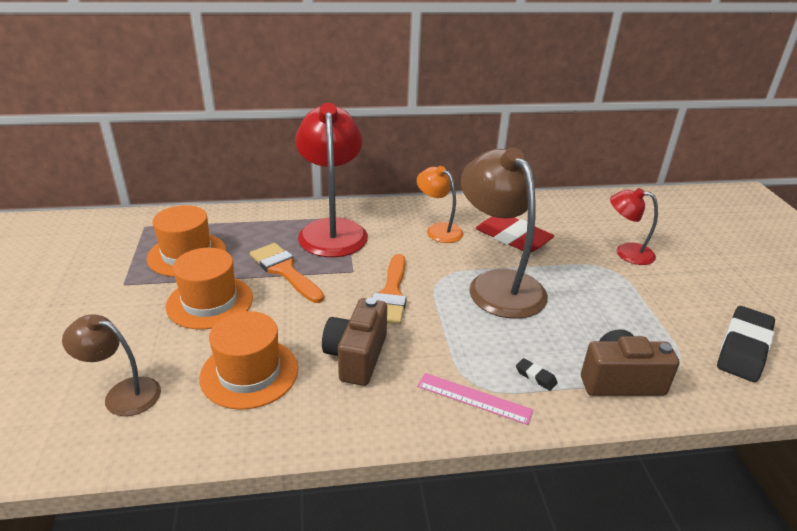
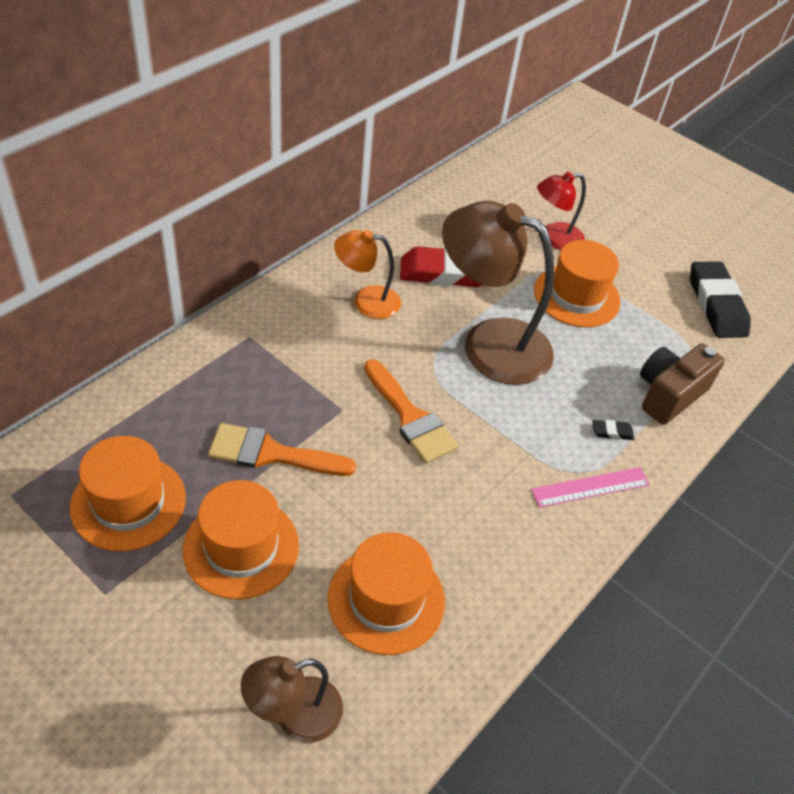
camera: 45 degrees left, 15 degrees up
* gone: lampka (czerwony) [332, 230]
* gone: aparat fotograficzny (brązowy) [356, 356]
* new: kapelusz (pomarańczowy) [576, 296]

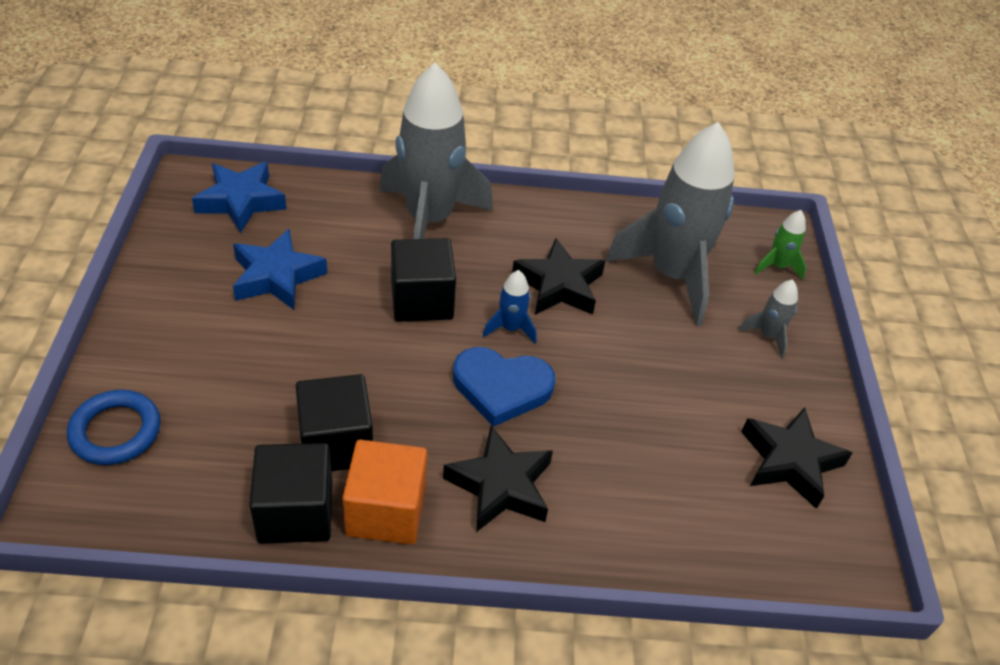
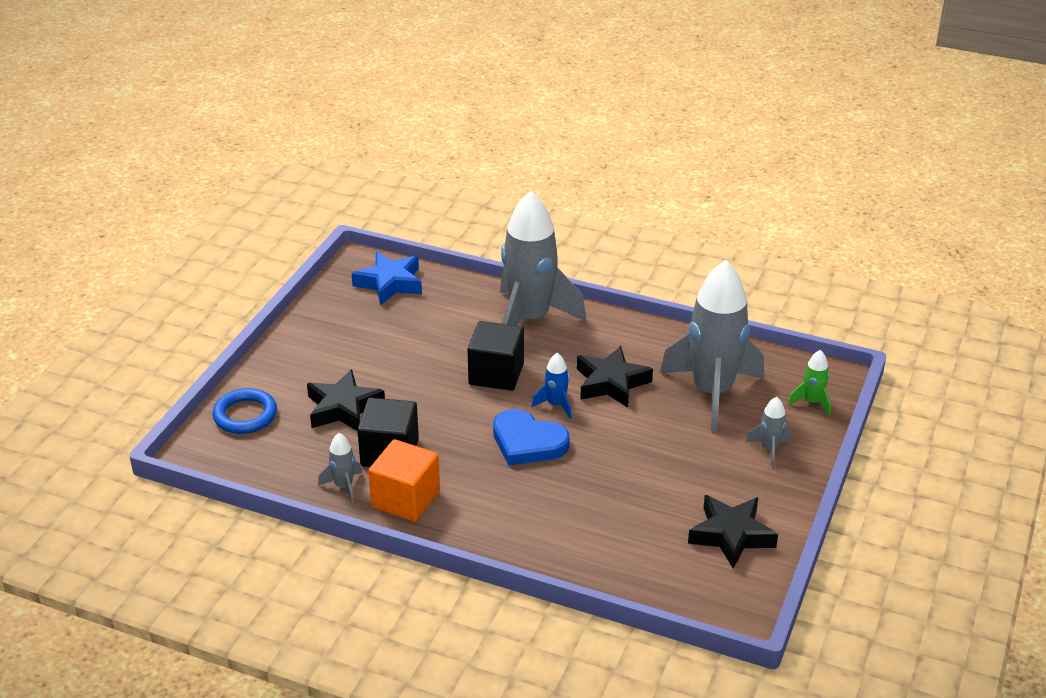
camera: 25 degrees right, 10 degrees down
* gone: gwiazda (niebieski) [277, 276]
* shifted: gwiazda (czarny) [501, 486] to [343, 408]
* swapped: sześcian (czarny) [295, 512] to rakieta (szary) [344, 486]

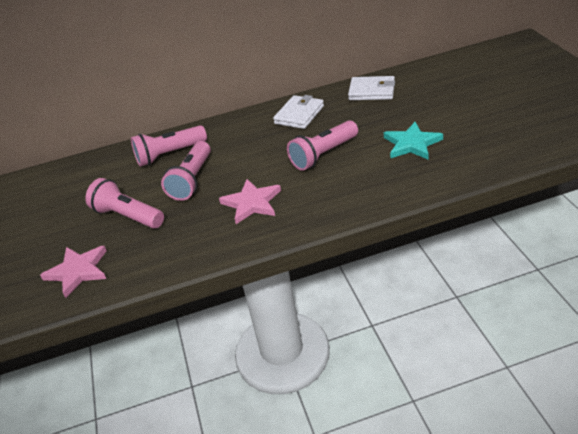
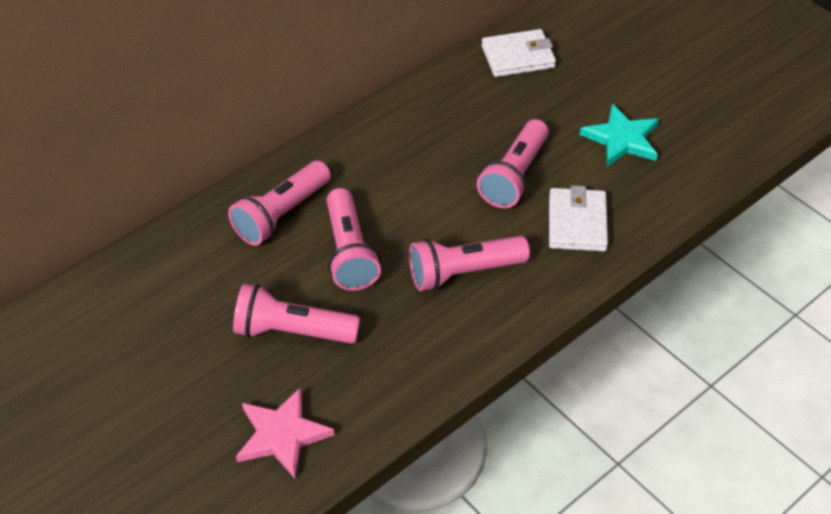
camera: 30 degrees left, 10 degrees up
* shifted: portfel (biały) [299, 115] to [577, 223]
* swapped: gwiazda (różowy) [252, 203] to latarka (różowy) [463, 272]

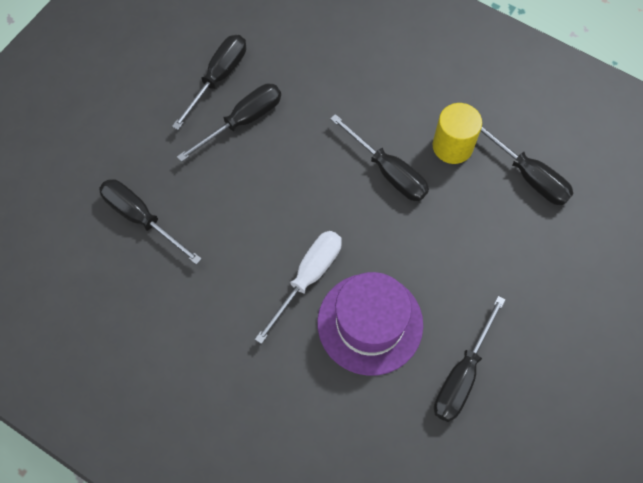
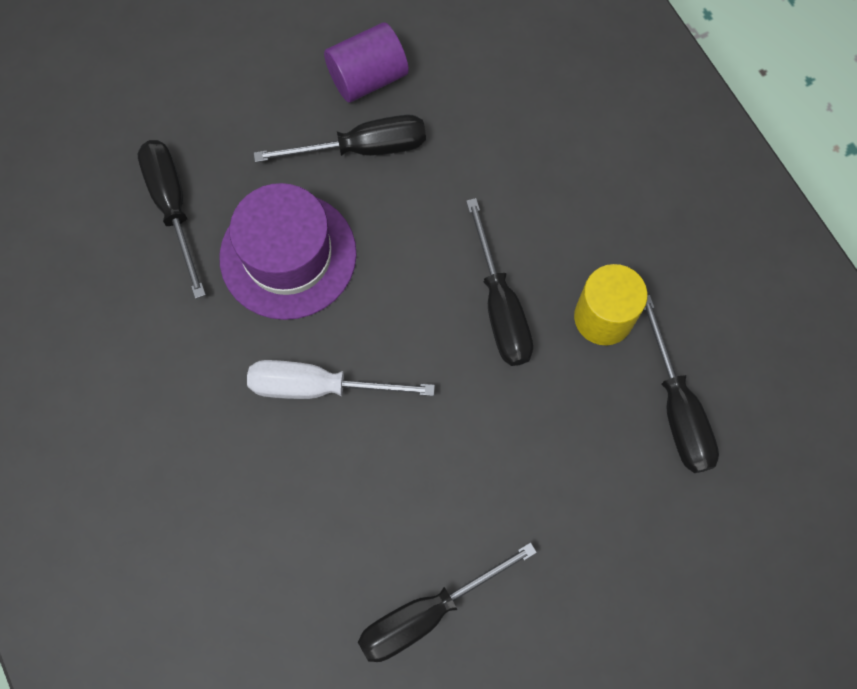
camera: 30 degrees right, 5 degrees up
* swapped: śrubokręt (czarny) [218, 78] to walec (fioletowy) [368, 78]
* rotated: śrubokręt (biały) [308, 278] = [319, 387] 150 degrees counterclockwise
* shifted: kapelusz (fioletowy) [370, 323] to [288, 255]

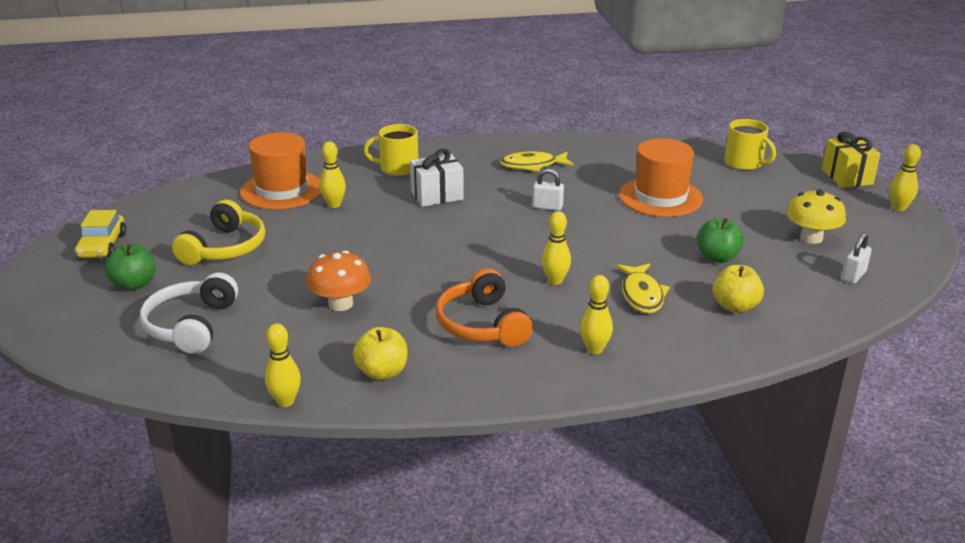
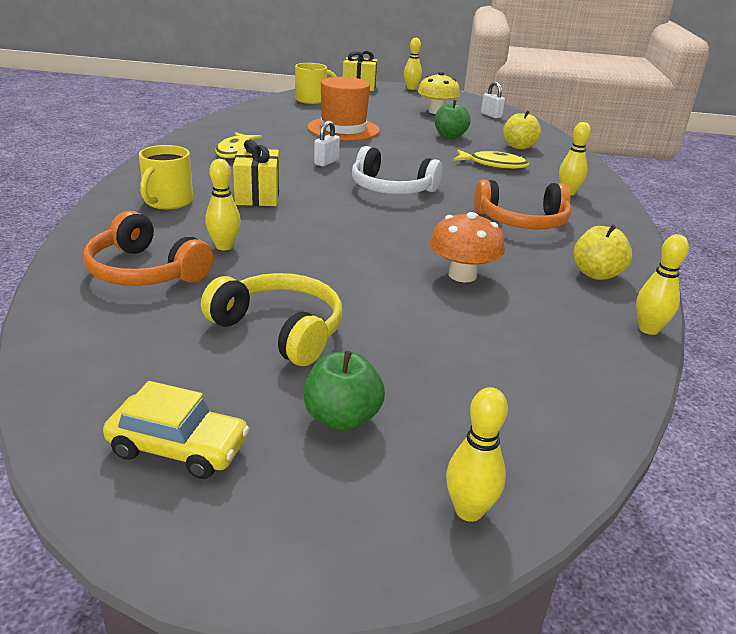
camera: 75 degrees left, 0 degrees up
* swapped: kapelusz (pomarańczowy) [282, 190] to słuchawki (pomarańczowy) [145, 271]
* repainted: prezent (biały) [437, 195] to prezent (żółty) [257, 196]
* shifted: kręgiel (żółty) [555, 280] to [469, 510]
* shifted: słuchawki (biały) [191, 325] to [391, 188]

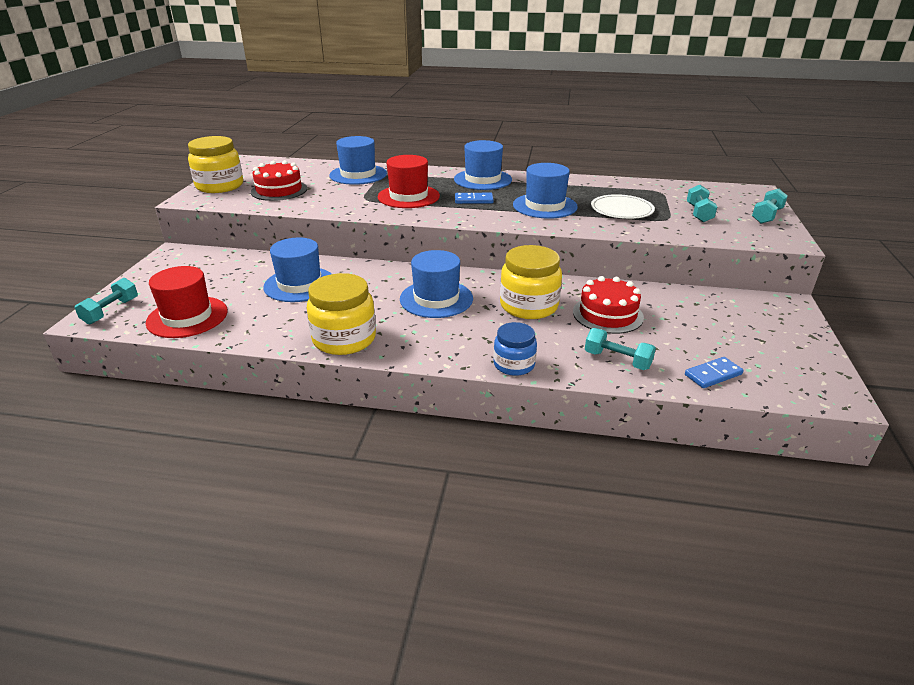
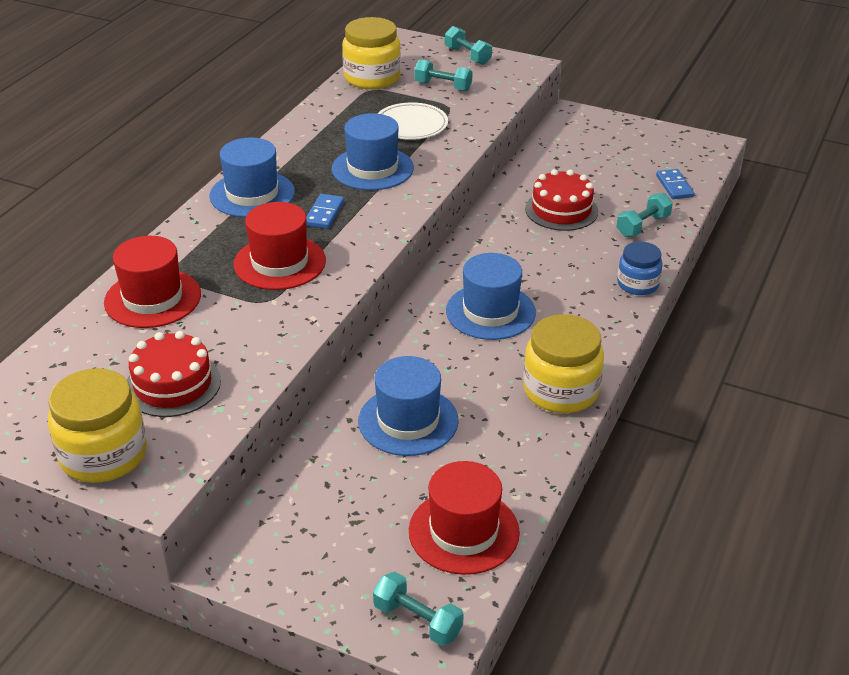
camera: 75 degrees left, 5 degrees up
* repainted: kapelusz (niebieski) [358, 174] to kapelusz (czerwony) [153, 298]
* shifted: słoik (żółty) [529, 306] to [372, 78]

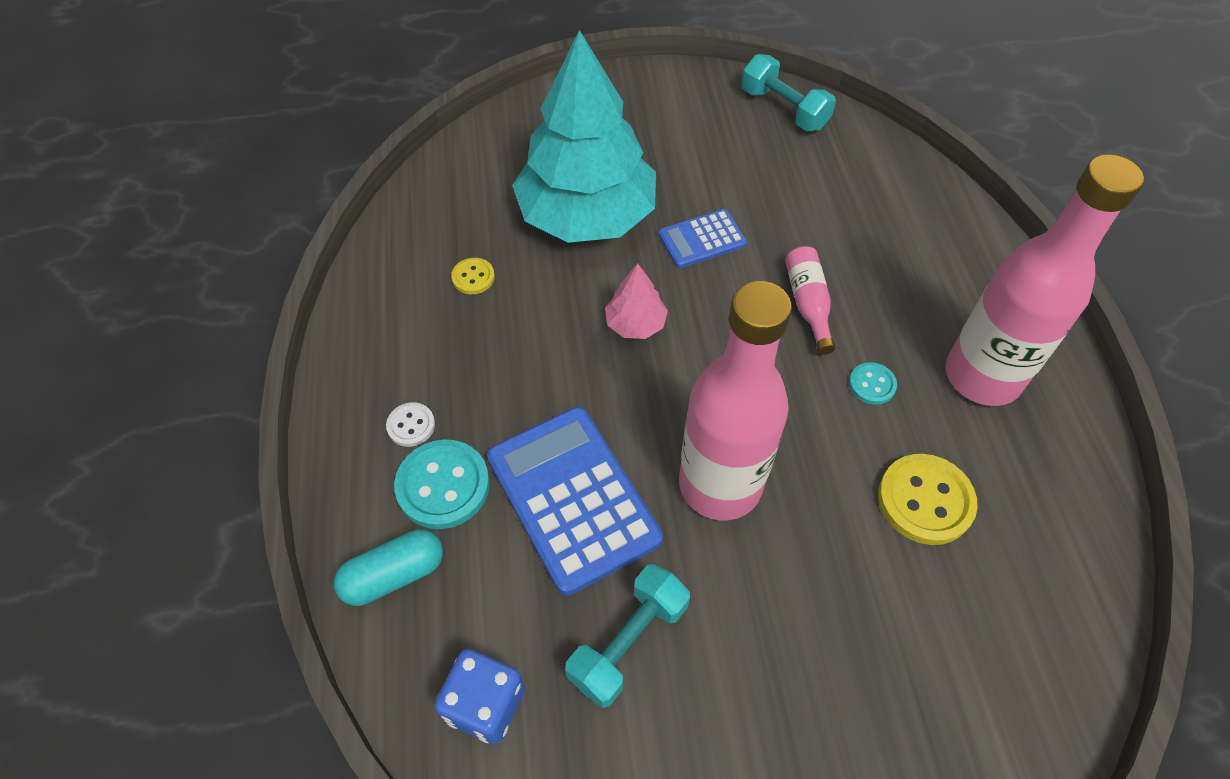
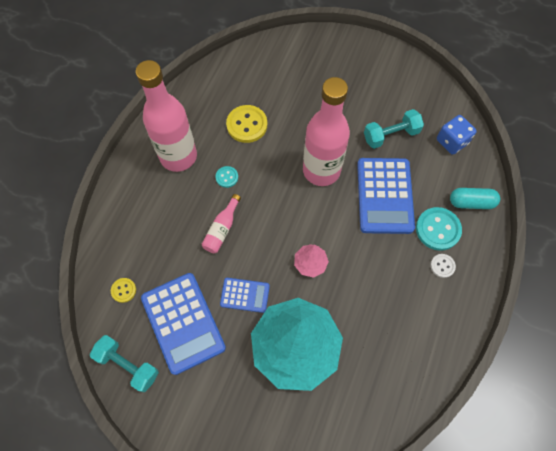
camera: 150 degrees left, 10 degrees up
* rotated: hantel (turkusowy) [784, 109] = [128, 365] 45 degrees counterclockwise
* shifted: guzik (żółty) [473, 277] to [123, 290]
* new: kalkulator (niebieski) [183, 323]

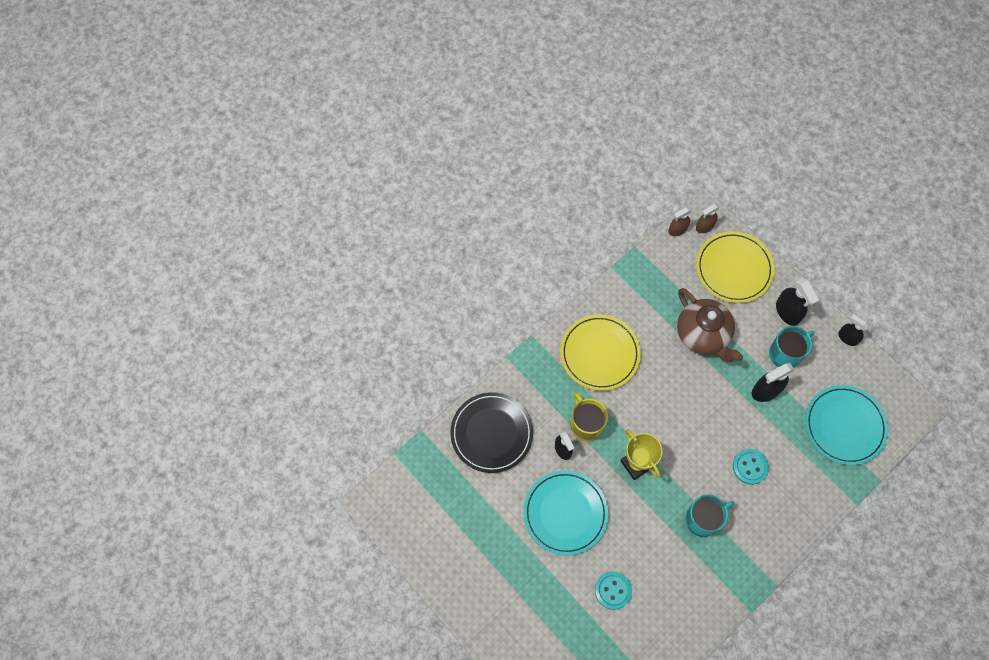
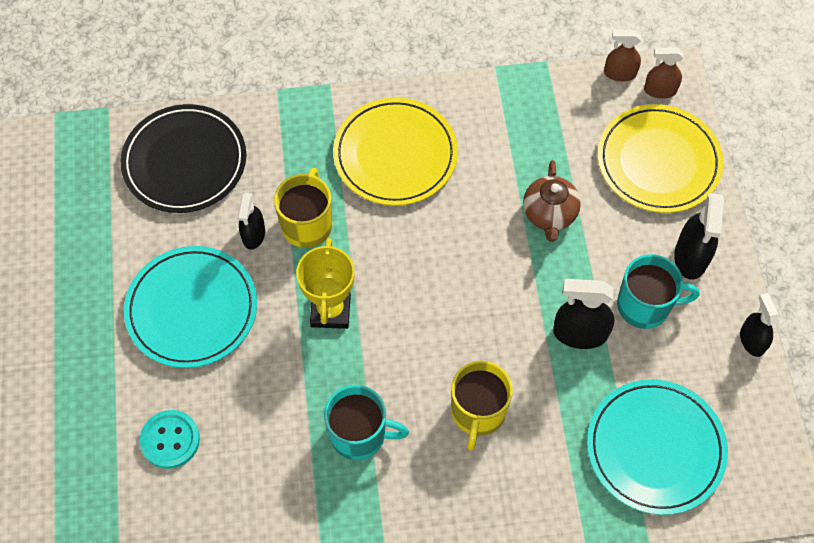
camera: 35 degrees right, 5 degrees down
* scaled: imbryk (brązowy) [703, 335] = [549, 214] x0.63
* swapped: guzik (turkusowy) [750, 467] to kubek (żółty) [478, 412]

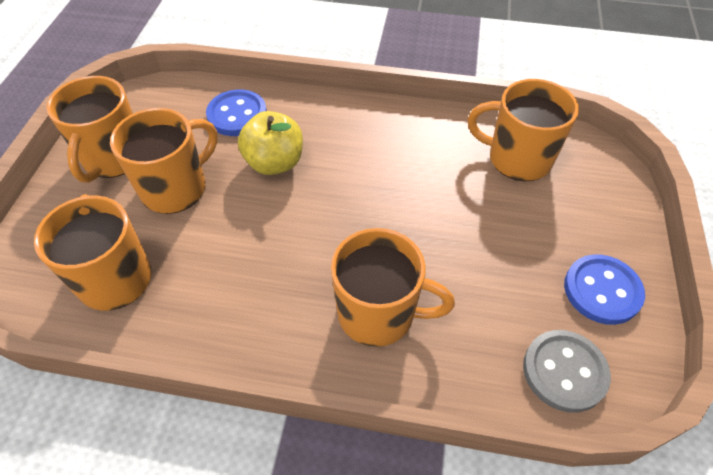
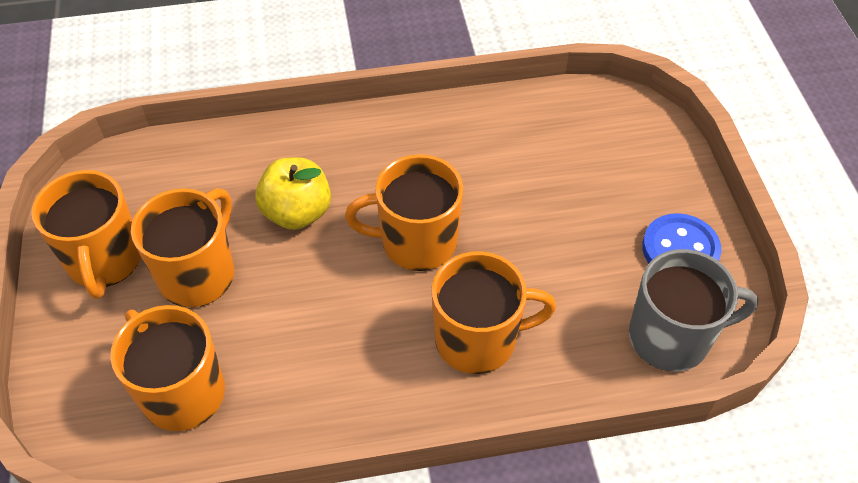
camera: 20 degrees left, 0 degrees up
* shifted: kubek (pomarańczowy) [517, 159] to [416, 242]
* gone: guzik (niebieski) [237, 115]
* swapped: guzik (szary) [564, 371] to kubek (szary) [671, 337]

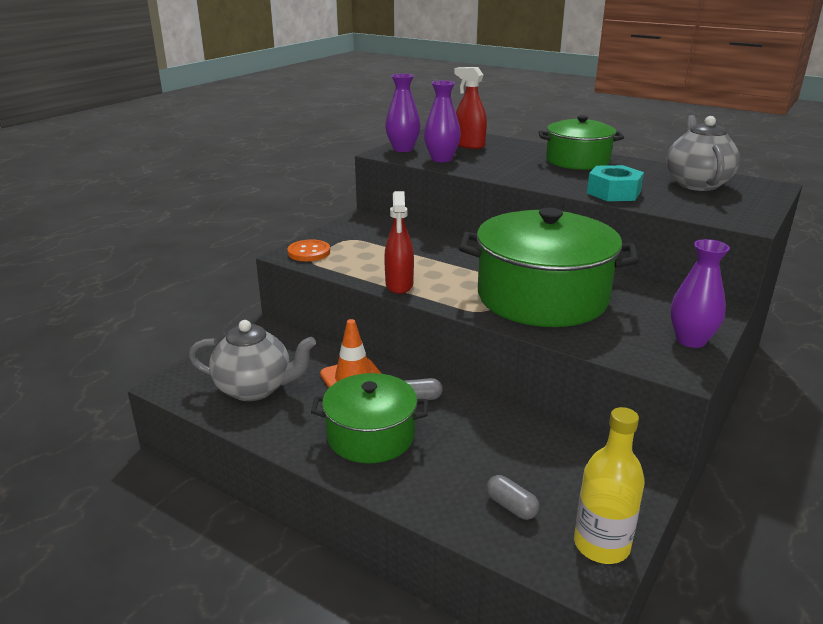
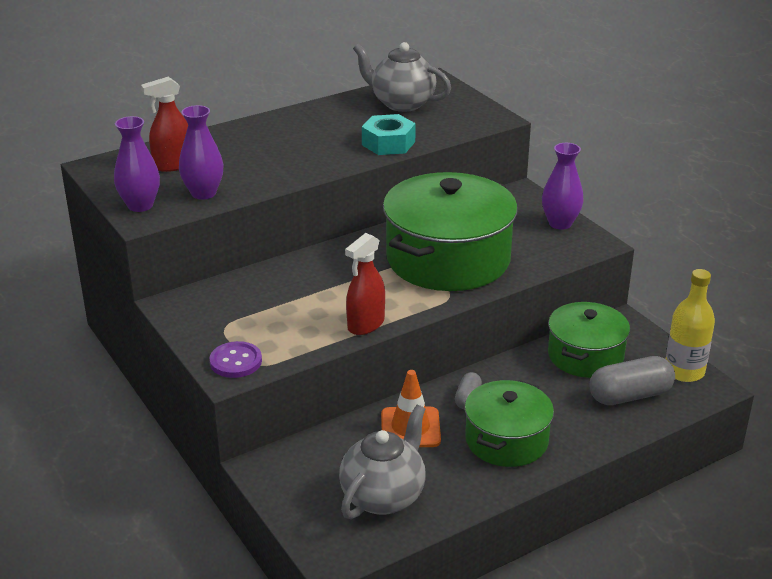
camera: 65 degrees left, 5 degrees up
* shifted: garnek (zielony) [577, 161] to [585, 356]
* rotated: spryskiwacz (czerwony) [399, 285] = [365, 324] 105 degrees clockwise
* repainted: guzik (pomarańczowy) [309, 252] to guzik (fioletowy) [236, 361]
* scaled: kapsułka (szary) [511, 506] = [630, 395] x1.89

